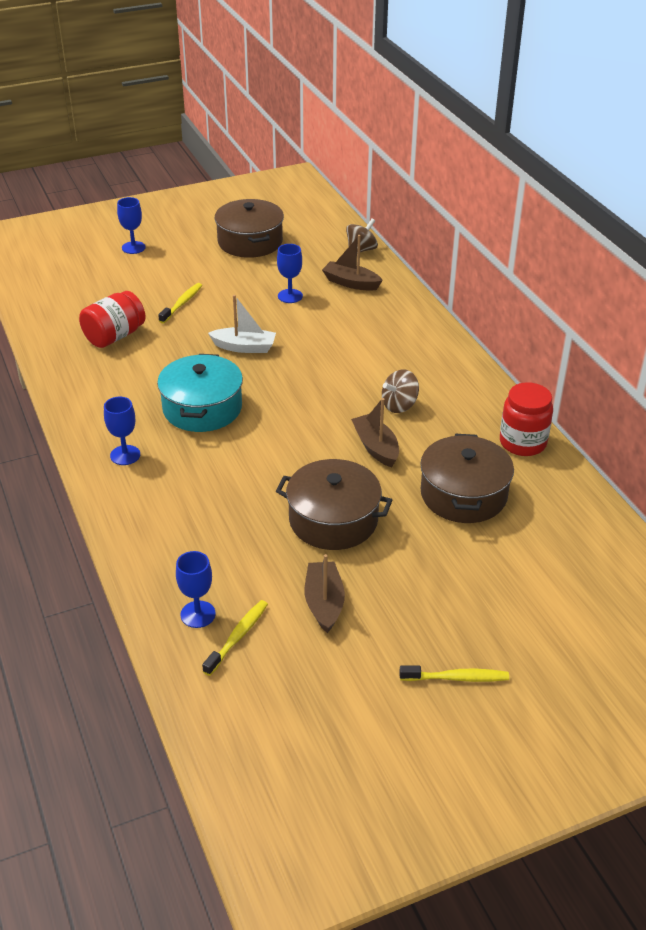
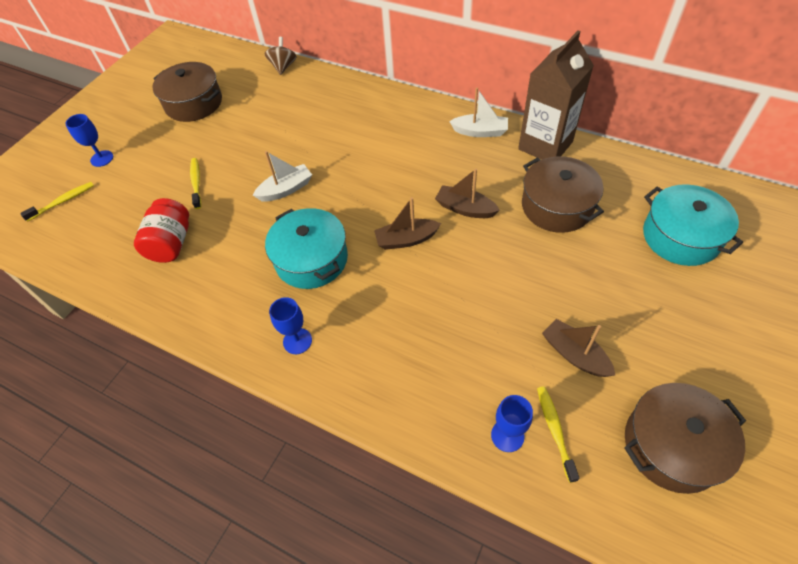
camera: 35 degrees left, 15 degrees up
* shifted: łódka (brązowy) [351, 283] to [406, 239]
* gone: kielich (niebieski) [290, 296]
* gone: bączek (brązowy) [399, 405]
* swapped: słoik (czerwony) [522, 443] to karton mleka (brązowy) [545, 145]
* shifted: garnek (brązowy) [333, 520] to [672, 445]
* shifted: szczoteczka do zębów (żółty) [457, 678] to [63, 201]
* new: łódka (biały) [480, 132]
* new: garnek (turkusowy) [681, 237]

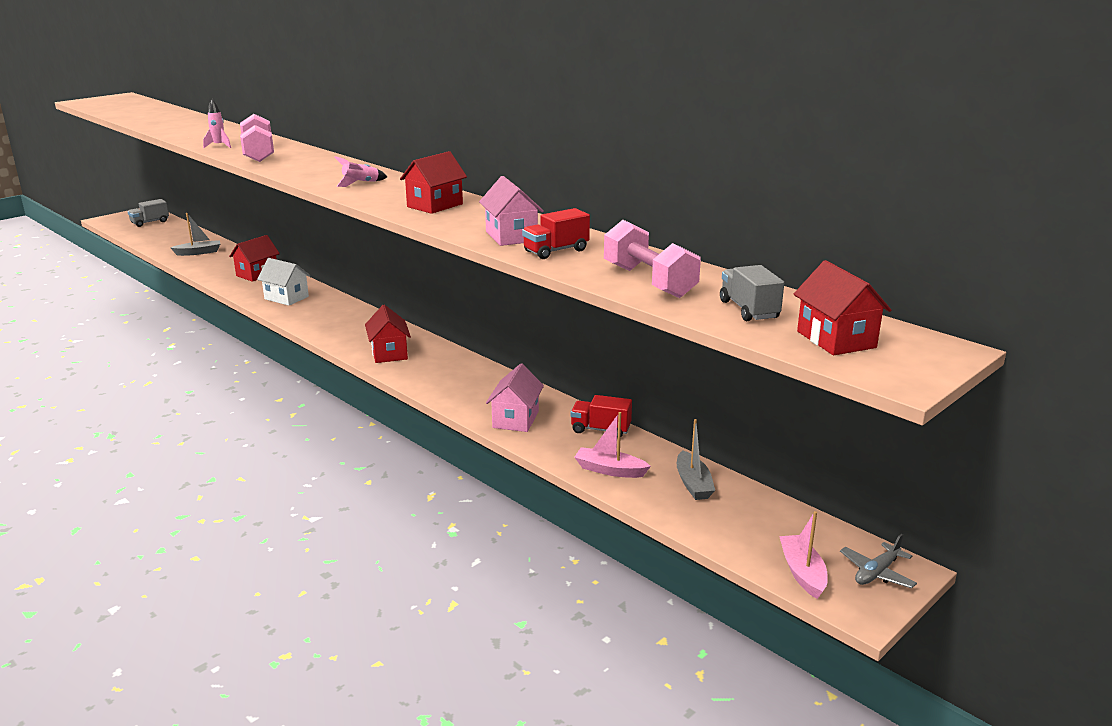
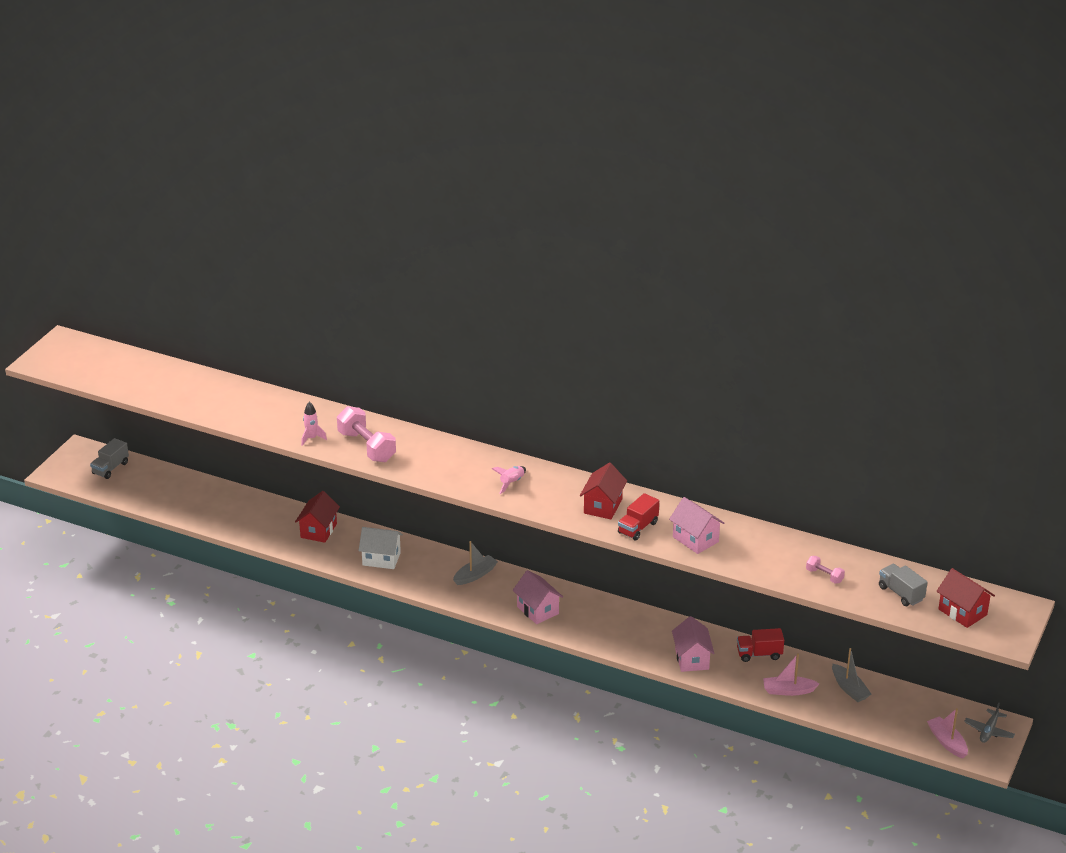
camera: 20 degrees left, 10 degrees up
* shifted: ciężarówka (czerwony) [556, 251] to [638, 528]
* shifted: łódka (szary) [199, 252] to [475, 575]
* scaled: hantel (różowy) [649, 281] = [824, 576] x0.49
* repainted: domek (czerwony) [389, 353] to domek (różowy) [537, 610]

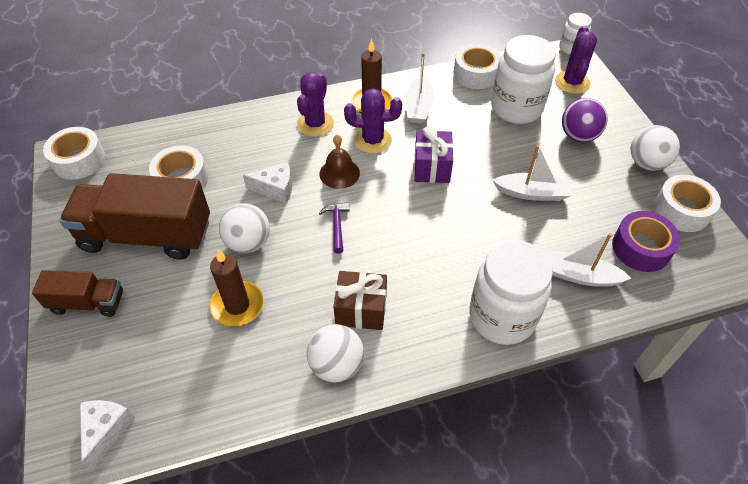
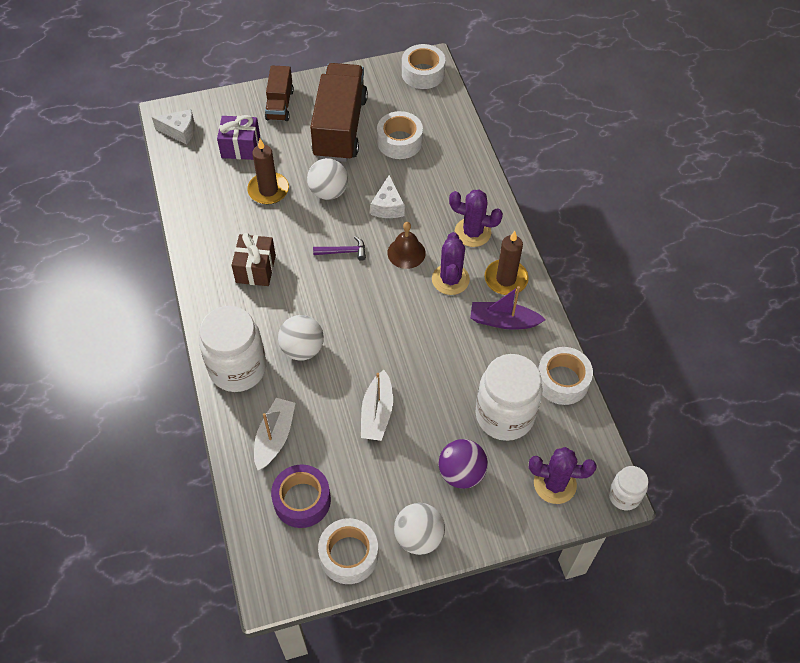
camera: 90 degrees right, 5 degrees up
* repainted: łódka (biały) [418, 106] to łódka (fioletowy) [503, 321]
* shifted: prezent (fioletowy) [432, 167] to [241, 147]
* shifted: piłka (biały) [336, 365] to [302, 349]

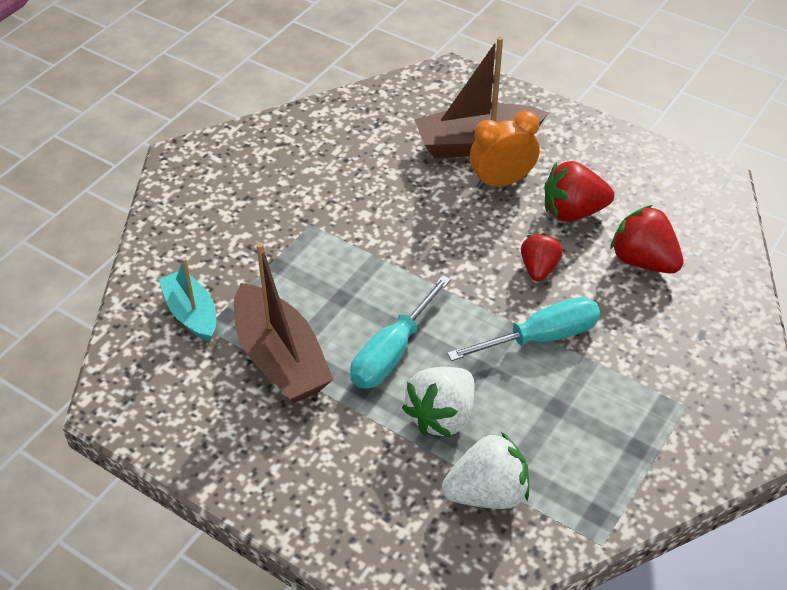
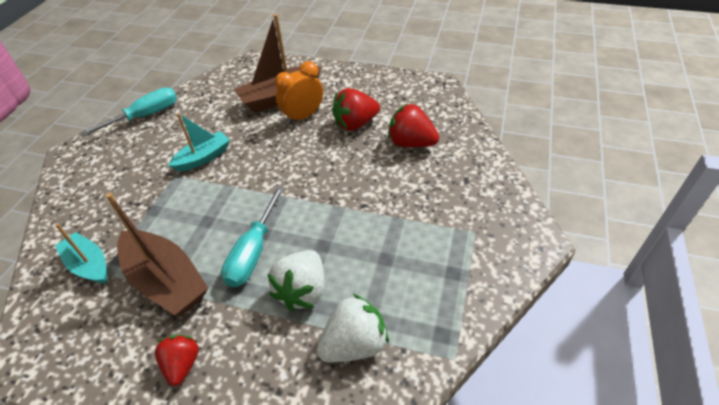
camera: 15 degrees left, 0 degrees up
* shifted: truskawka (czerwony) [539, 269] to [182, 364]
* shifted: śrubokręt (turkusowy) [540, 338] to [145, 116]
* new: łódka (turkusowy) [203, 158]

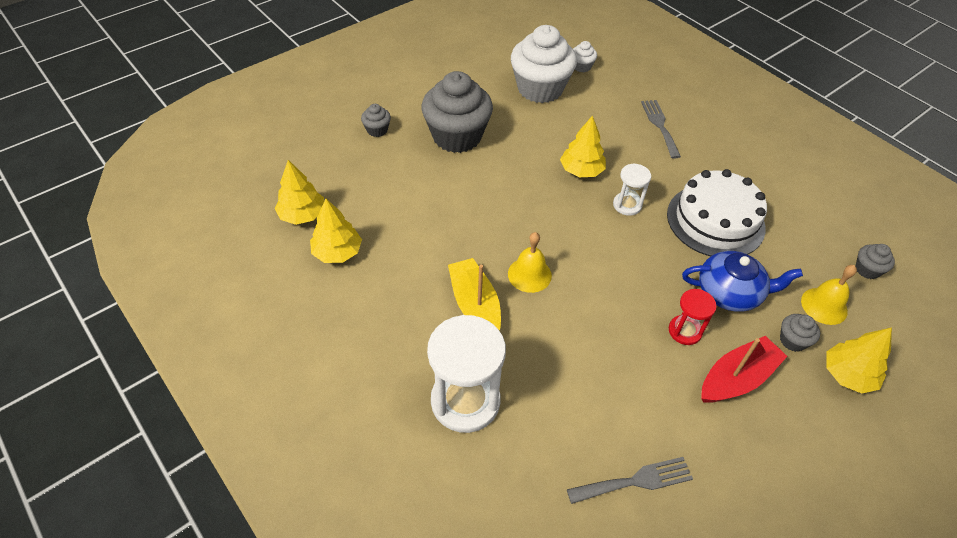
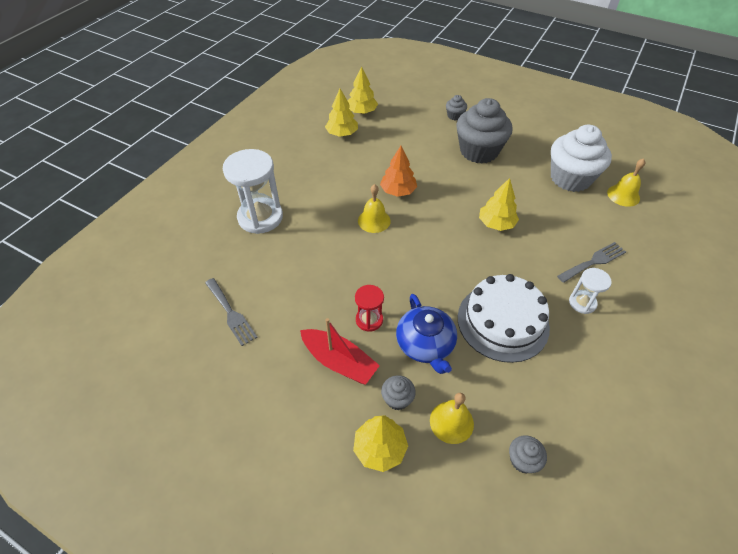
camera: 70 degrees right, 0 degrees up
* swapped: muffinka (biały) [581, 66] to dzwonek (żółty) [623, 195]
* shifted: klepsydra (biały) [627, 205] to [582, 303]
* gone: łódka (żółty) [475, 306]
* new: drzewko (pomarańczowy) [398, 191]

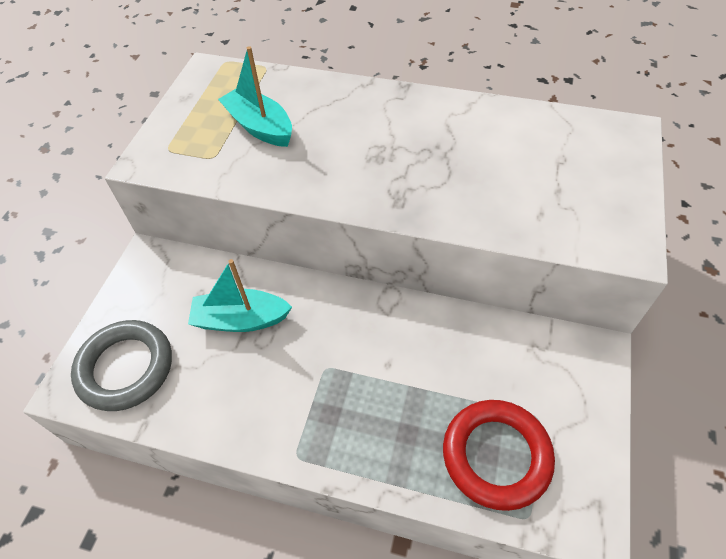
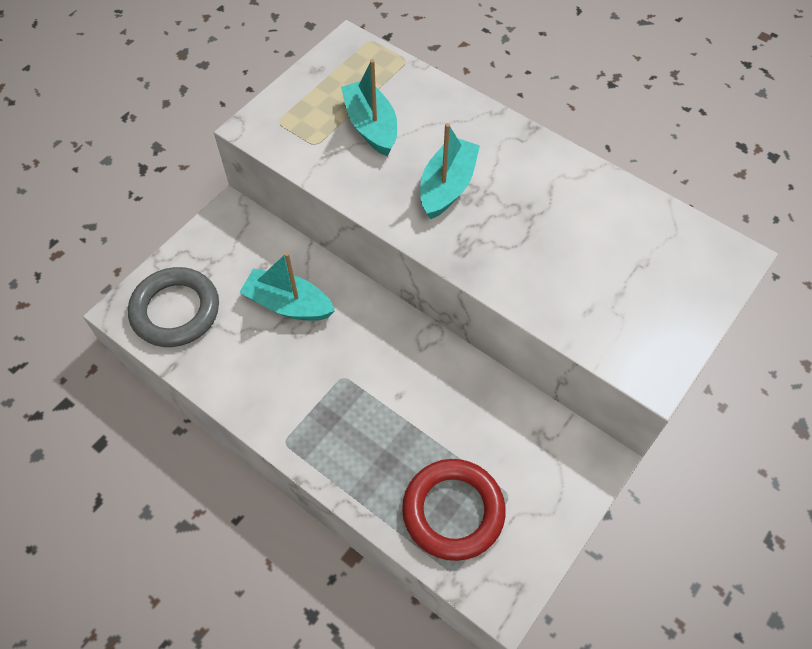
camera: 20 degrees right, 5 degrees up
* new: łódka (turkusowy) [447, 186]

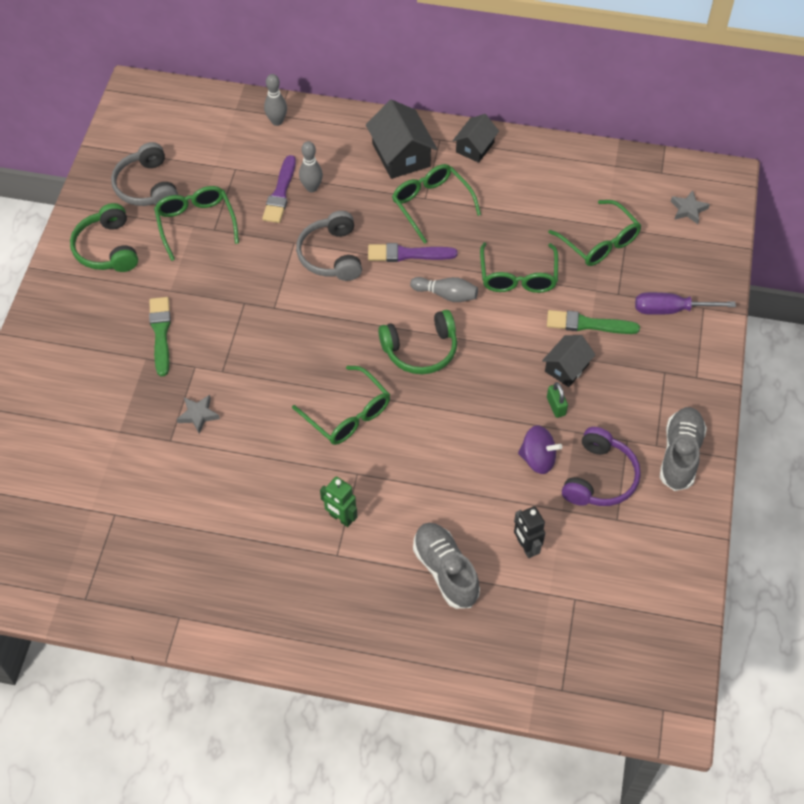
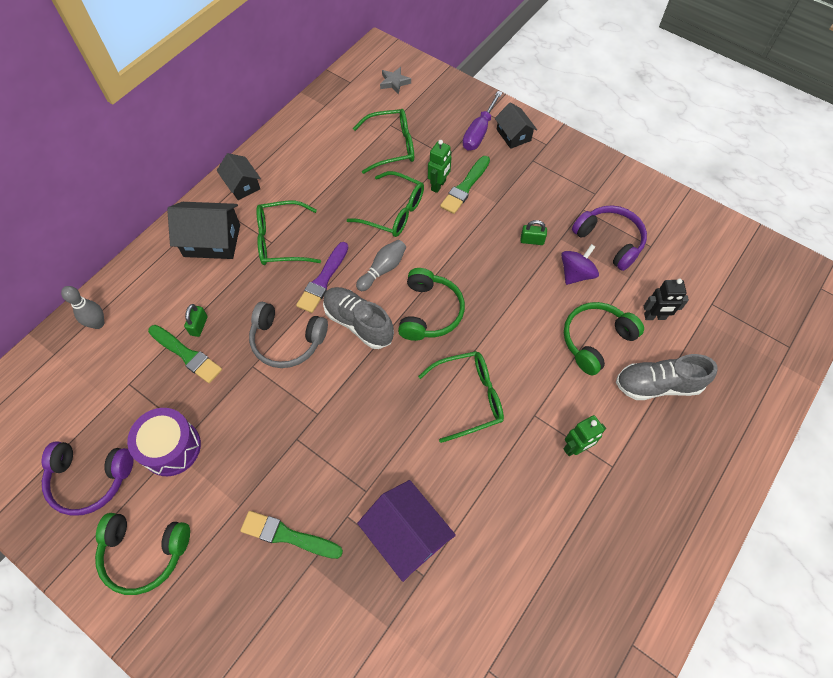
camera: 65 degrees left, 5 degrees up
* swapped: kręgiel (szary) [311, 188] to kłódka (zielony) [199, 326]
* repainted: słuchawki (szary) [147, 186] to słuchawki (fioletowy) [90, 479]
* repainted: pędzel (fioletowy) [280, 193] to pędzel (zielony) [187, 355]
* swapped: okulary (zielony) [196, 223] to bęben (fioletowy) [171, 447]
* shifted: domek (czarny) [566, 368] to [513, 135]
* swapped: gwiazda (szary) [198, 415] to domek (fioletowy) [406, 535]
* shifted: but (szary) [680, 455] to [358, 323]
* new: robot (zielony) [438, 185]
* new: słuchawki (zielony) [596, 340]

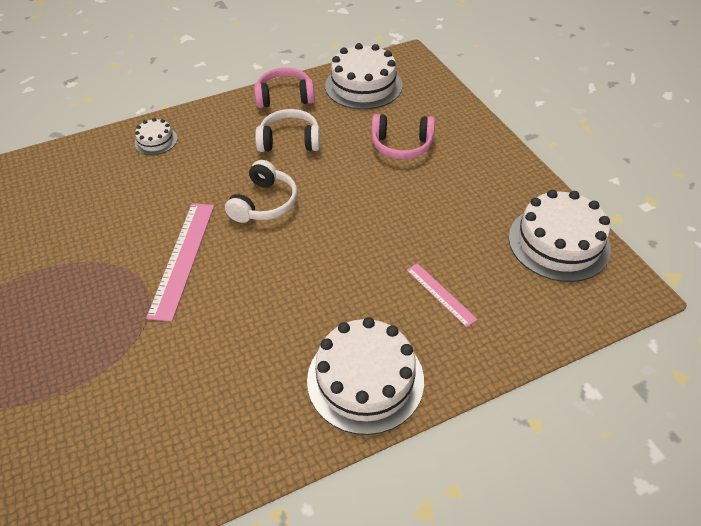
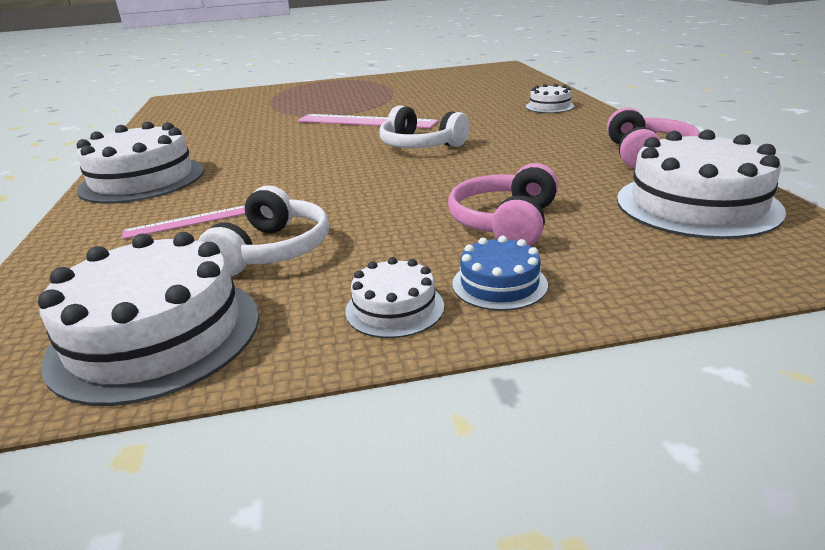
camera: 105 degrees right, 20 degrees down
* shifted: słuchawki (biały) [290, 141] to [273, 251]
* new: tort (niebieski) [499, 284]
* new: tort (biały) [394, 308]

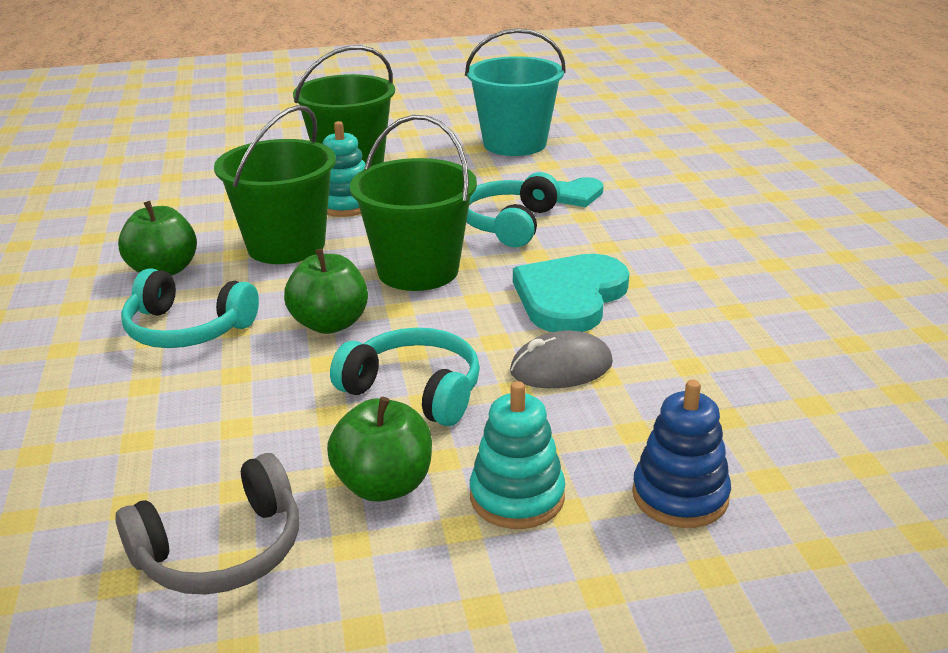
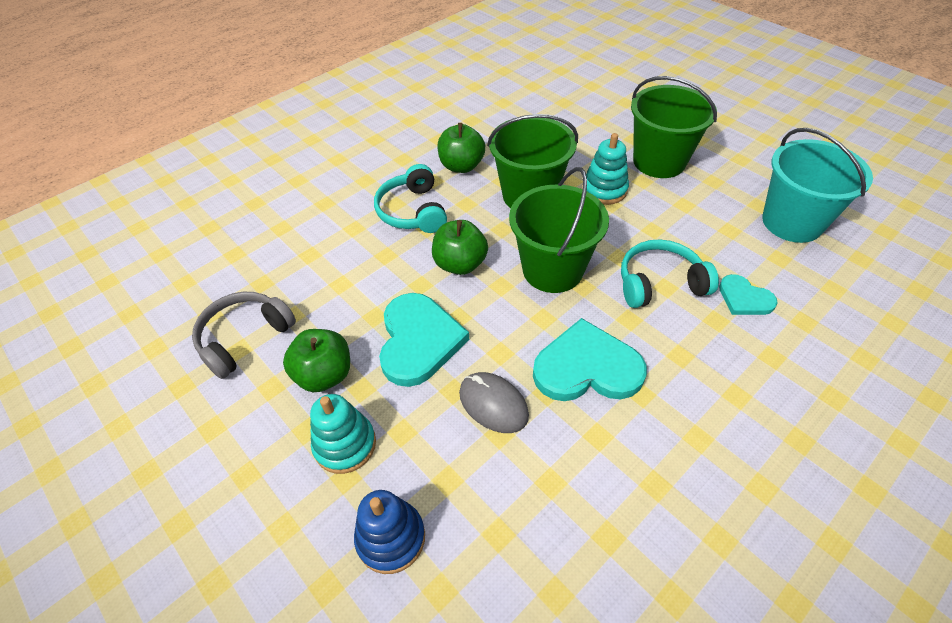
camera: 60 degrees right, 20 degrees up
* swapped: słuchawki (turkusowy) [414, 390] to serce (turkusowy) [419, 341]
* rotated: słuchawki (szary) [222, 550] = [244, 338] 105 degrees clockwise

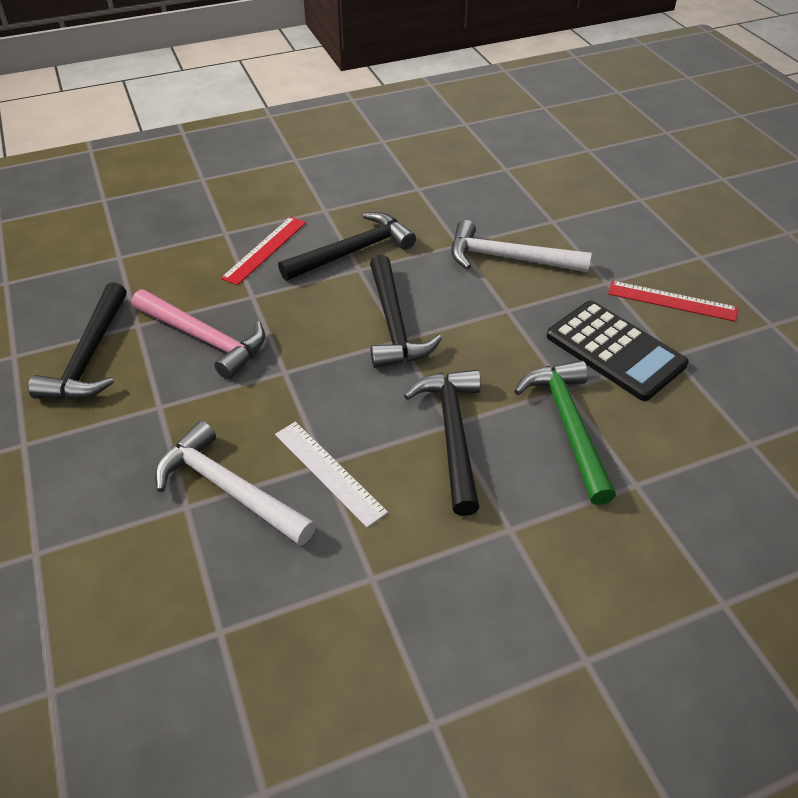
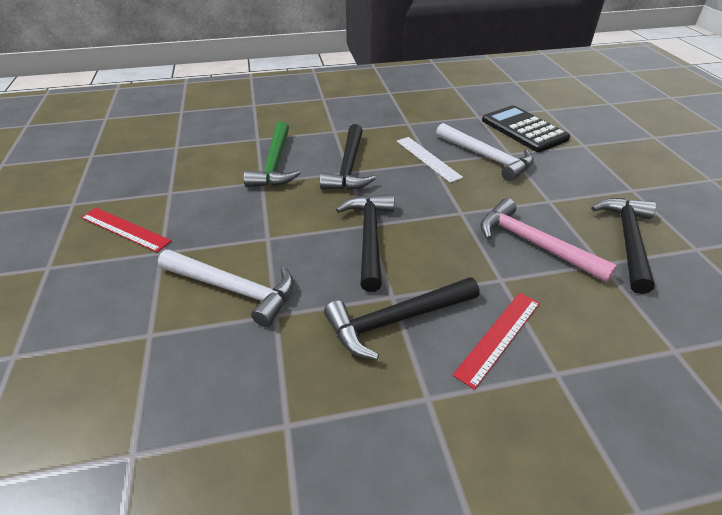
camera: 170 degrees left, 5 degrees down
* shifted: kalkulator (czarny) [615, 350] to [524, 129]

